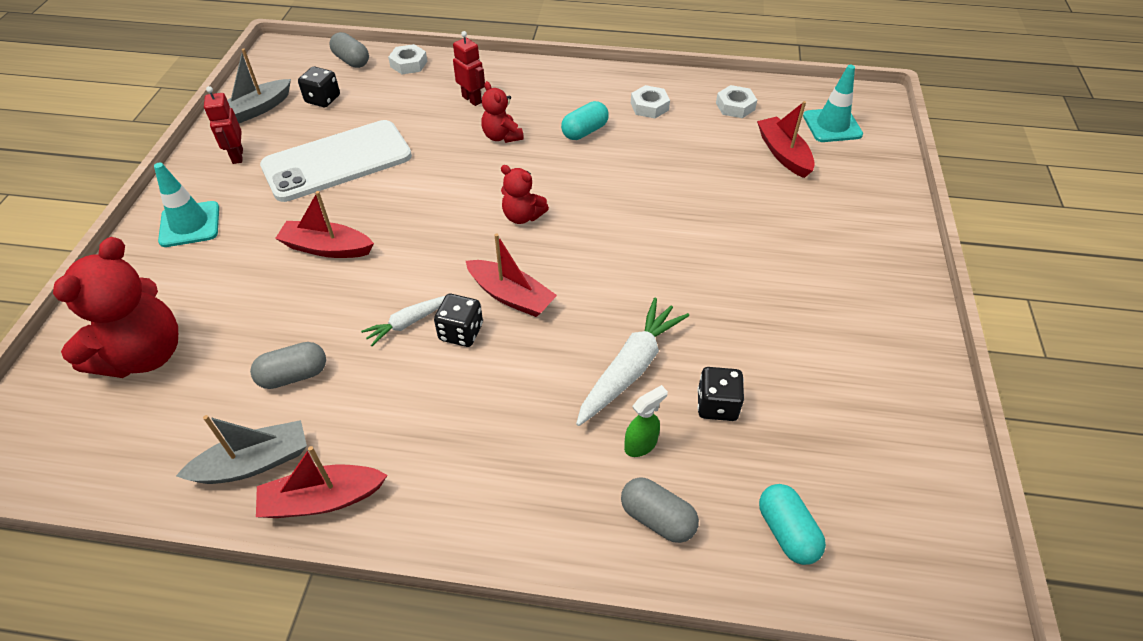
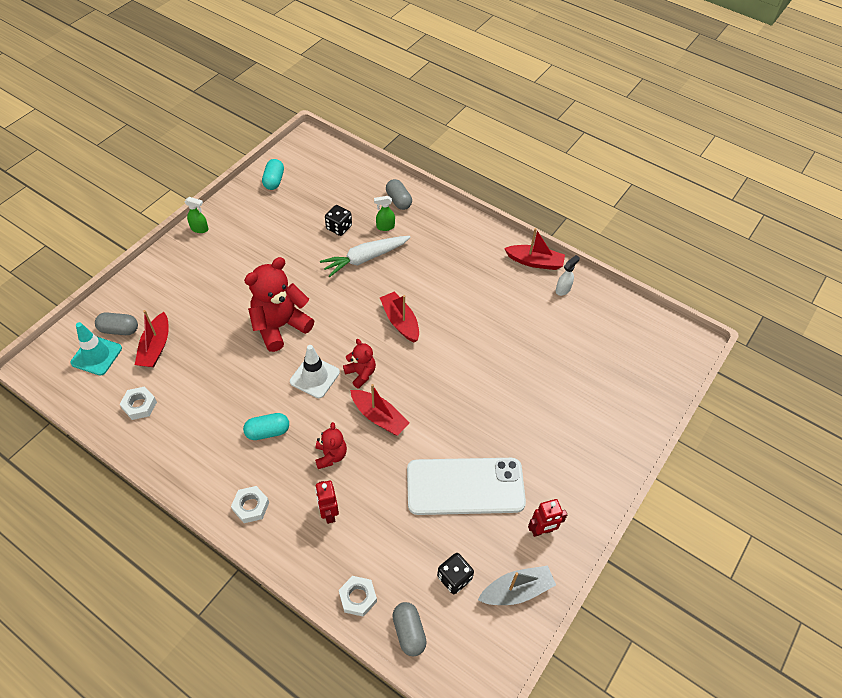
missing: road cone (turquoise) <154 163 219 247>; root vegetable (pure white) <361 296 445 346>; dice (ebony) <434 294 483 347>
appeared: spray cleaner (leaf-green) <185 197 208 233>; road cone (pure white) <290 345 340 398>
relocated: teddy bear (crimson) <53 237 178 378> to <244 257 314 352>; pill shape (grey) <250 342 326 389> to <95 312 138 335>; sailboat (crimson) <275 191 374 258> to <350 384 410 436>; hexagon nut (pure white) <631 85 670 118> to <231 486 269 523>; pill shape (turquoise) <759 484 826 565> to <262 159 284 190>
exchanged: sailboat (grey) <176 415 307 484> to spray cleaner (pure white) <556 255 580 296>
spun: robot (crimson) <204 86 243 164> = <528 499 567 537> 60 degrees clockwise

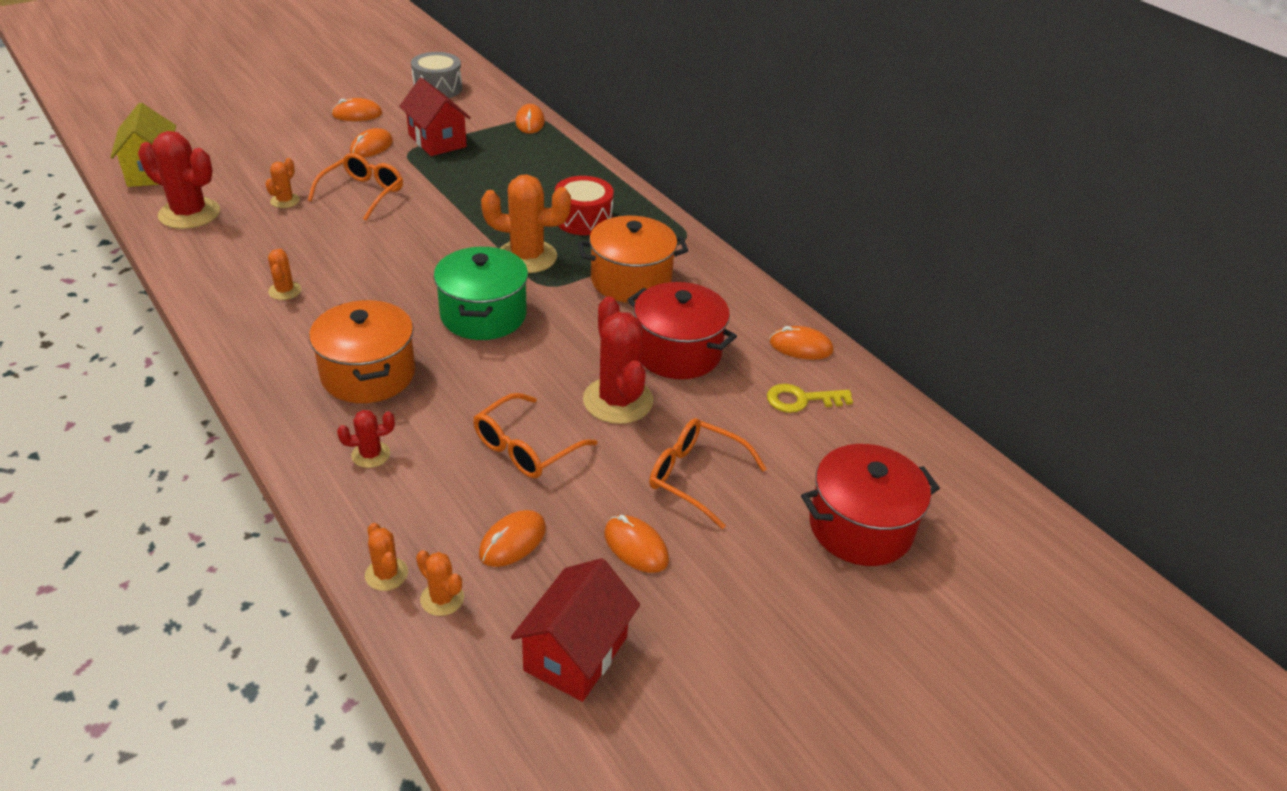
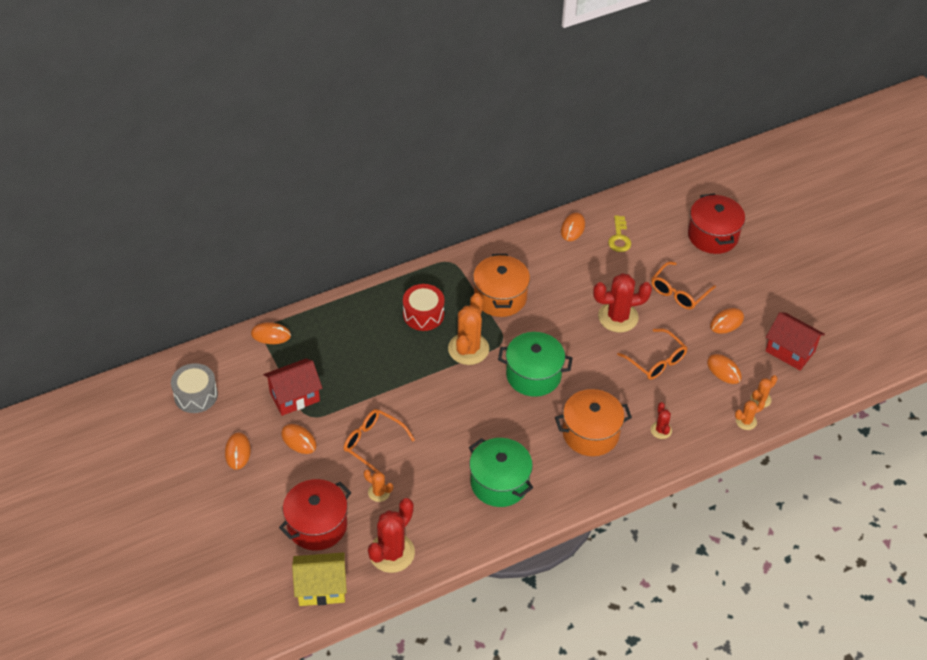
relocated: cooking pot (crimson) <627 282 737 379> to <279 479 351 551>
exchanged: prickly plant (bright orange) <268 249 301 300> to cooking pot (leaf-green) <469 438 533 507>

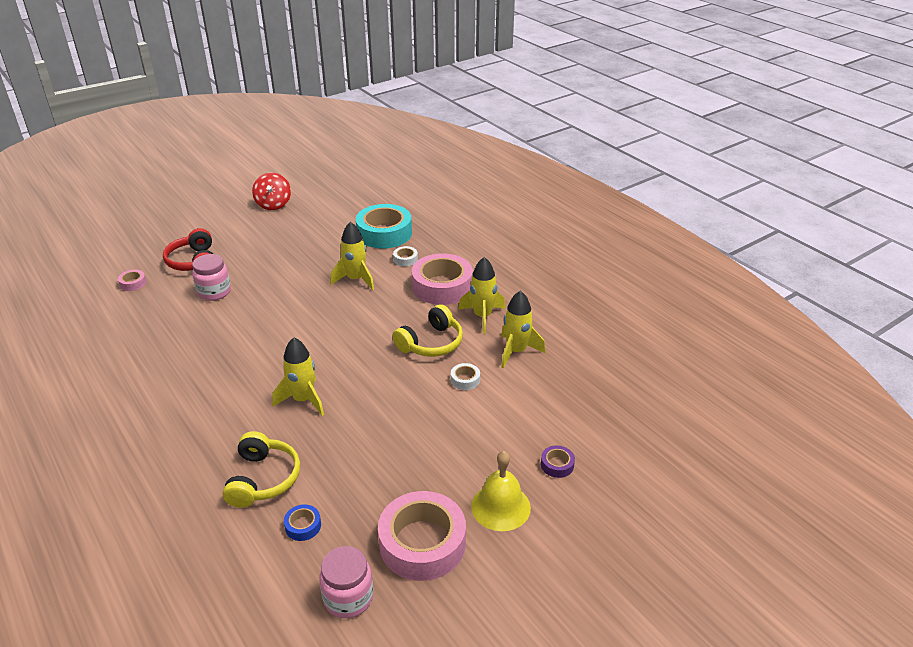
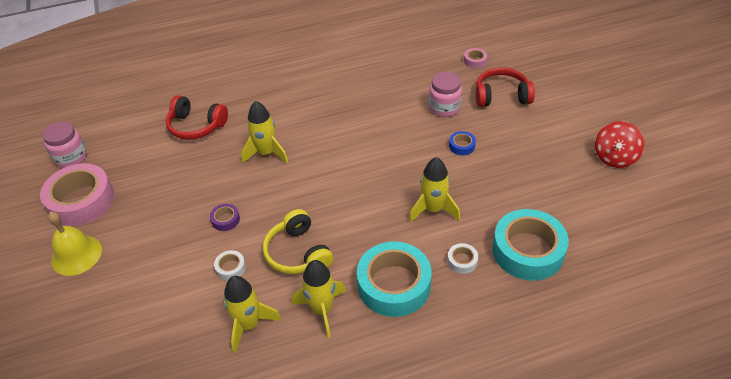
relocated: tape (cobalt) <284 504 321 541> to <449 131 476 155>; tape (purple) <541 445 575 478> to <210 204 240 231>
colour: headphones (yellow) <222 431 300 508> to headphones (crimson) <166 95 228 140>; tape (rosy) <412 254 473 305> to tape (turquoise) <357 241 432 317>
spun: whirligig (crimson) <252 172 291 210> = <595 121 645 168> 75 degrees counterclockwise

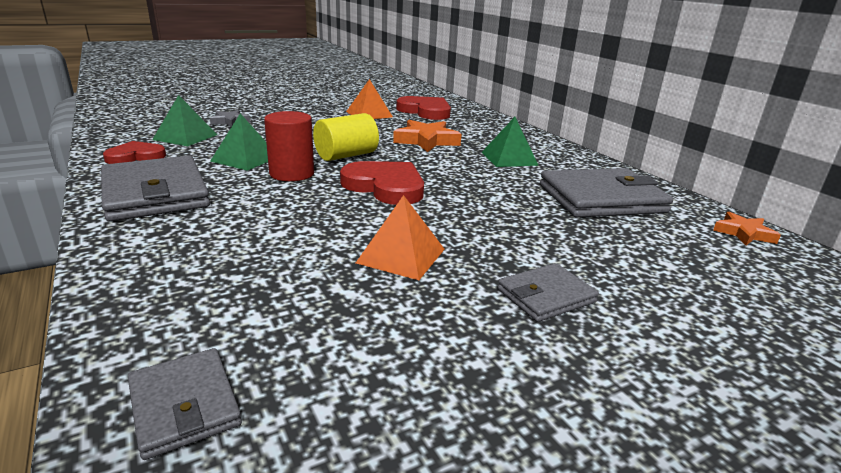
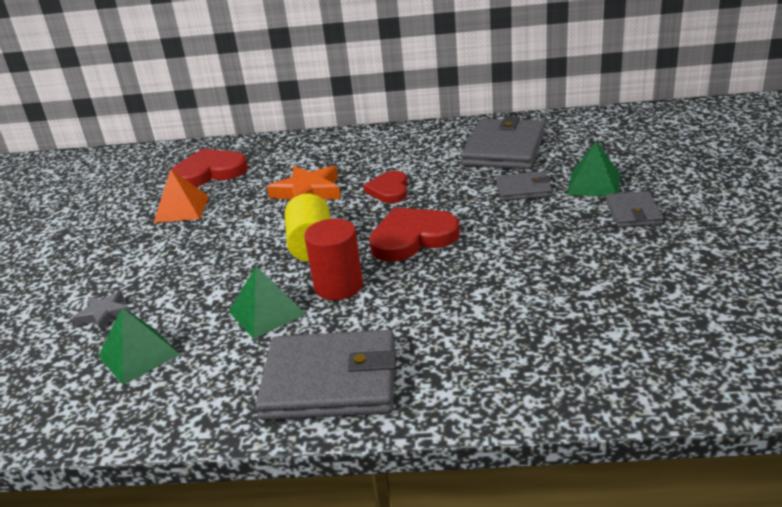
missing: pyramid (bright orange) <356 195 445 280>; star (bright orange) <713 212 781 245>
relocated: heart (crimson) <103 141 166 164> to <363 171 407 203>; wallet (grey) <128 348 242 460> to <496 171 552 201>; pyramid (leaf-green) <482 117 539 167> to <567 141 620 197>

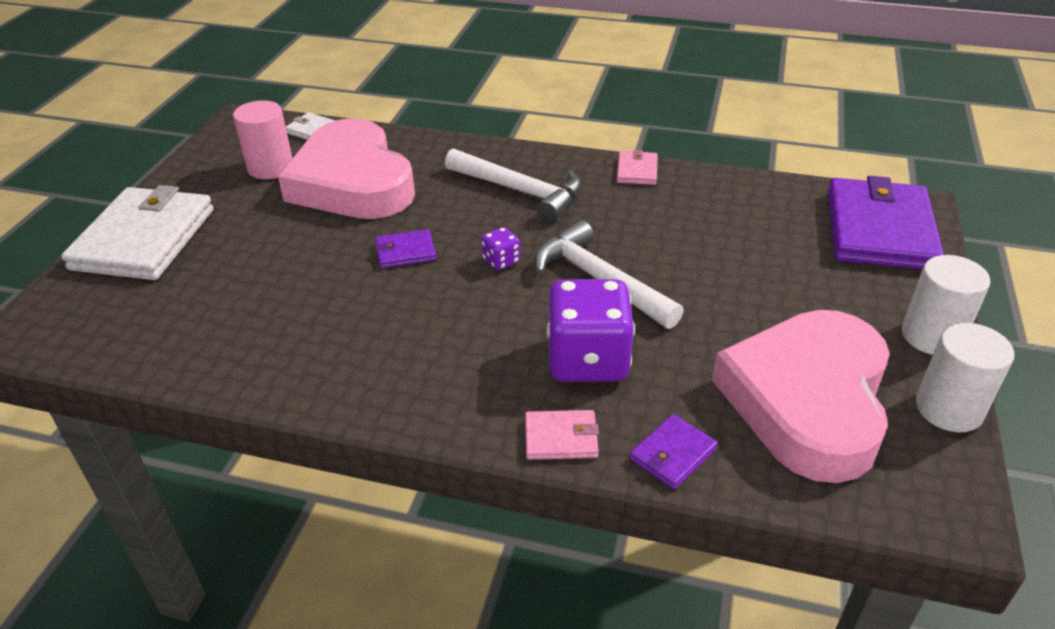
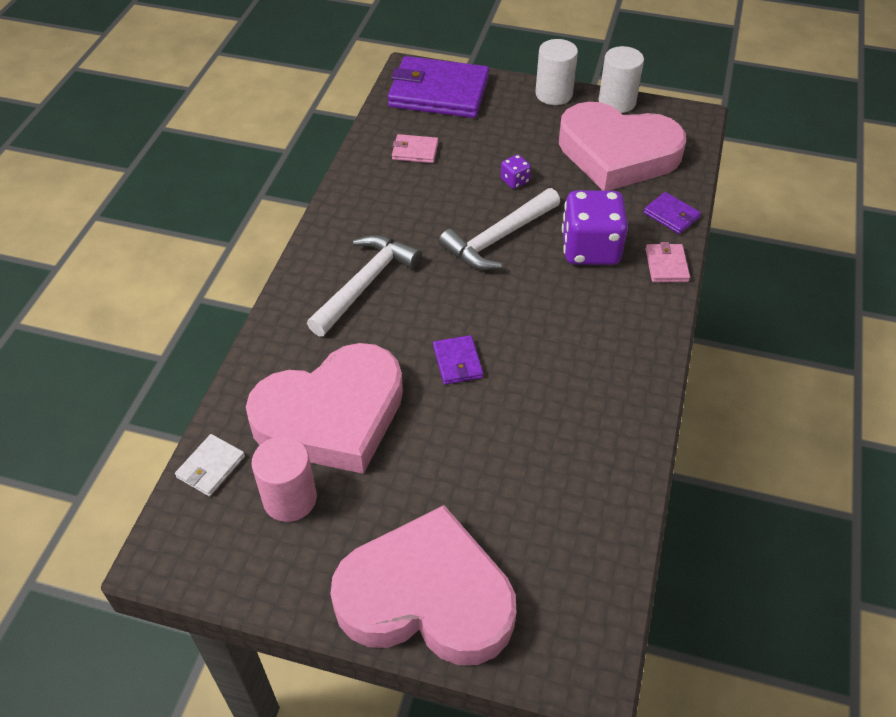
relocated: dice (purple) <481 227 520 270> to <501 155 531 189>; wallet (rosy) <617 150 657 185> to <392 134 438 163>
exchanged: wallet (pure white) <61 185 213 280> to heart (rosy) <330 505 516 665>

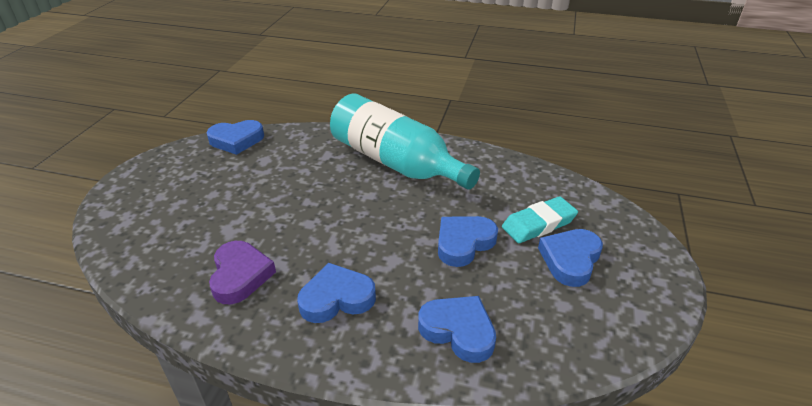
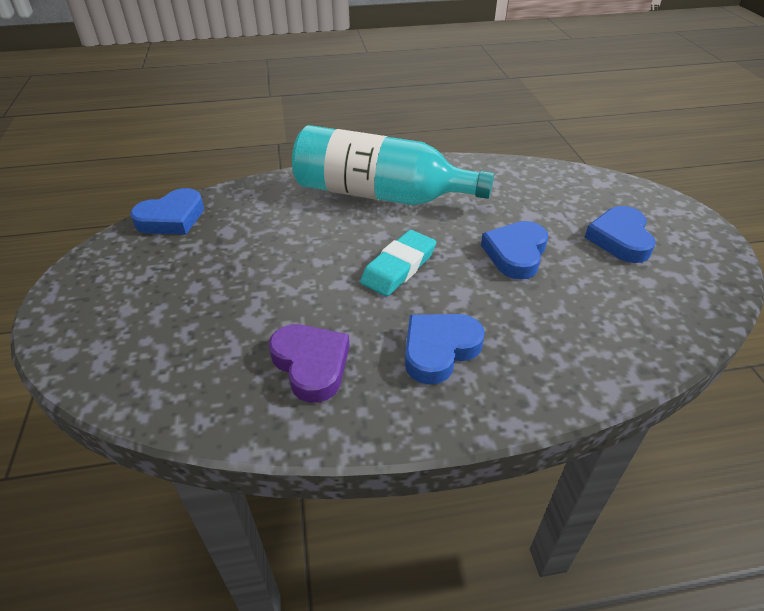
missing: heart (cobalt) <418 296 496 363>
relocated: eraser (turquoise) <502 196 578 243> to <360 230 436 296>

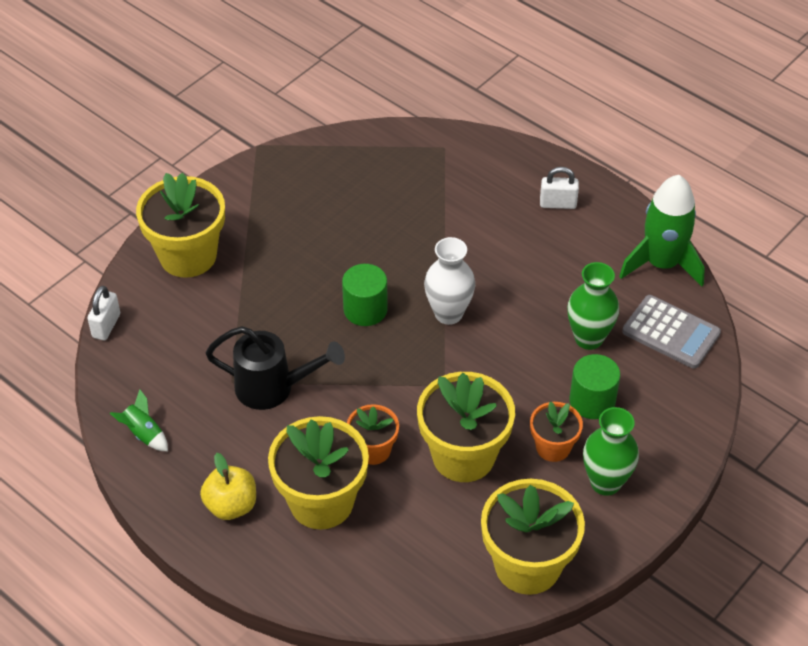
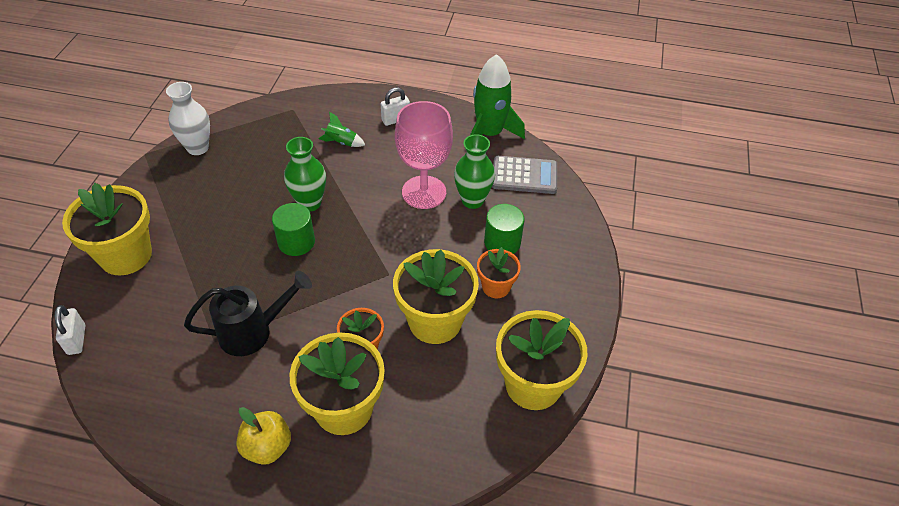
appeared: chalice (rosy) <395 101 453 209>
relocated: rocket (leaf-green) <110 389 168 451> to <318 112 365 147>; vase (pure white) <424 237 475 325> to <166 82 210 155>; vase (leaf-green) <583 407 639 496> to <284 137 326 212>

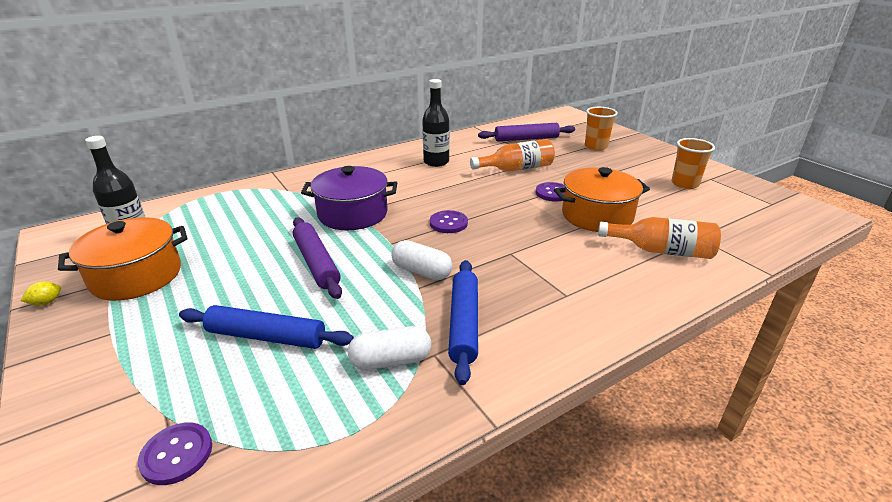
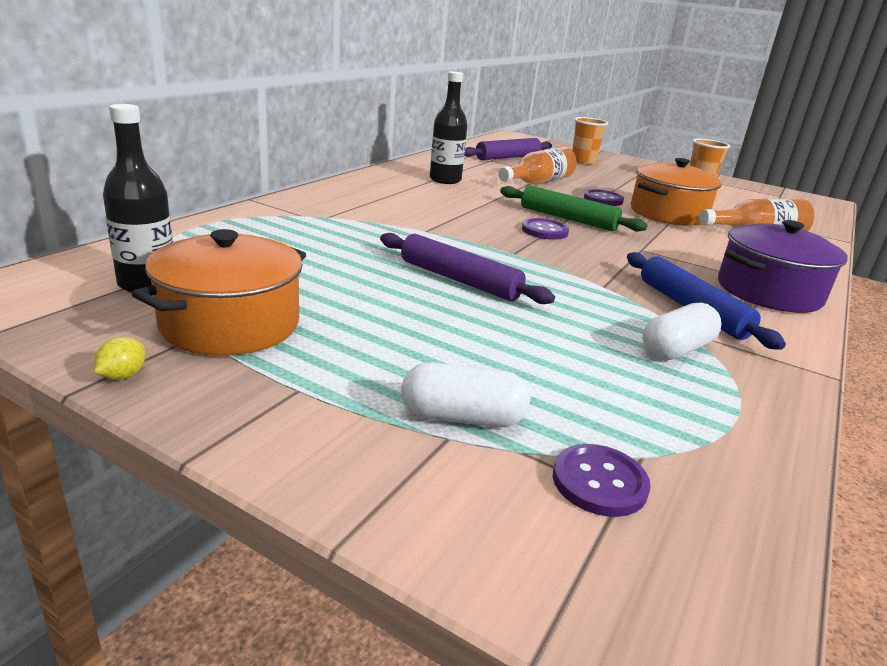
missing: rolling pin (cobalt) <179 305 354 349>
appeared: rolling pin (leaf-green) <500 185 648 232>
relocated: cooking pot (purple) <301 166 397 230> to <718 220 848 313>; pill shape (pure white) <391 240 452 280> to <401 362 530 427>

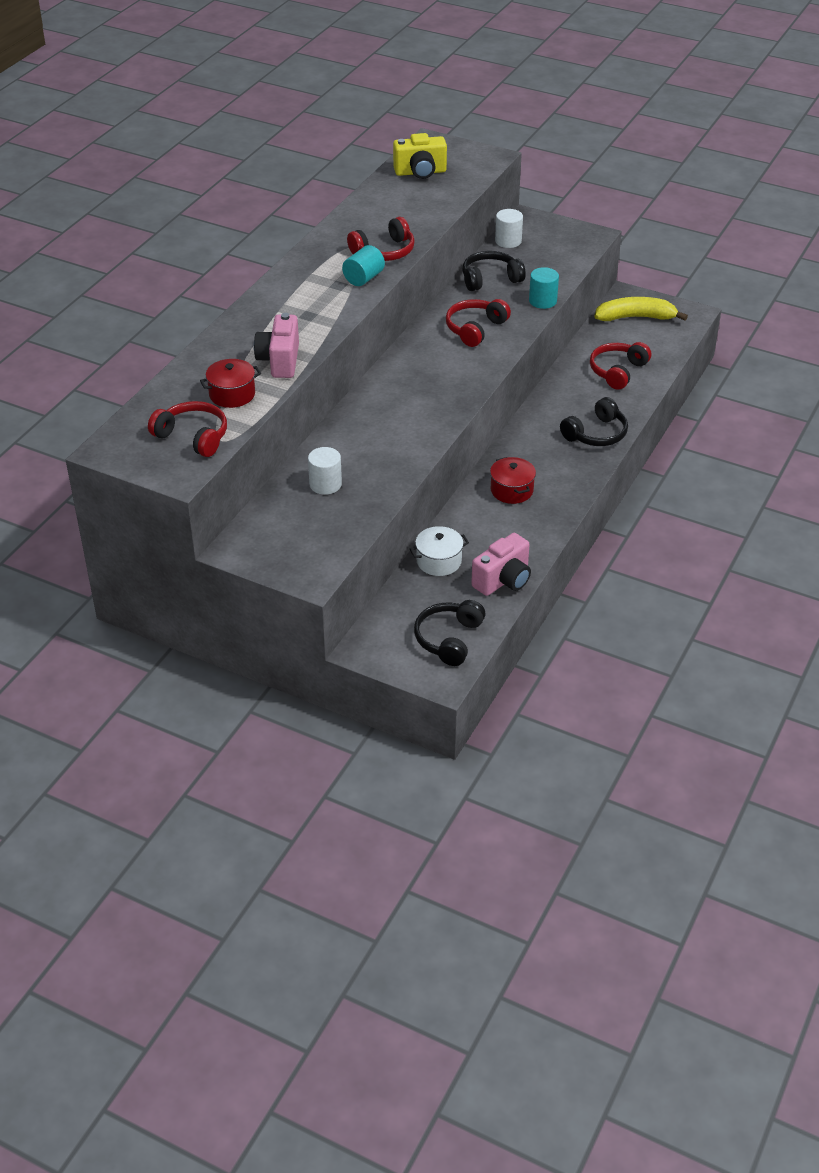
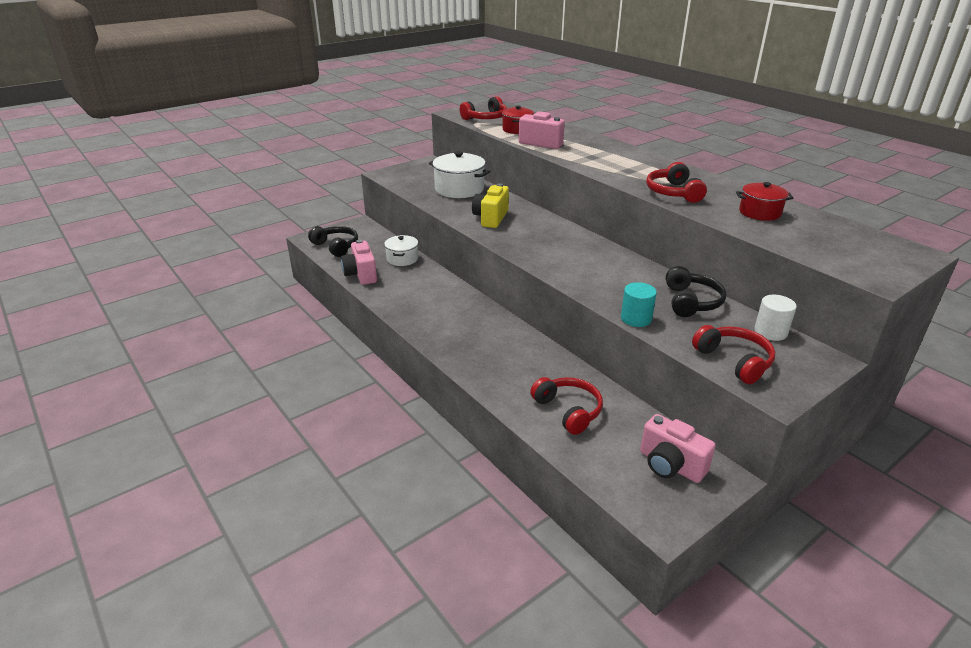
missing: cylinder (turquoise) <342 245 385 286>; headphones (ebony) <560 397 628 446>
relocated: camera (yellow) <393 133 447 179> to <472 183 509 228>; headphones (crimson) <446 299 511 347> to <692 325 775 384>; cooking pot (crimson) <490 457 536 504> to <736 182 793 221>
exchanged: cylinder (pure white) <308 447 342 495> to cooking pot (pure white) <429 151 490 198>; banana (yellow) <594 297 688 321> to camera (rosy) <640 414 716 483>

